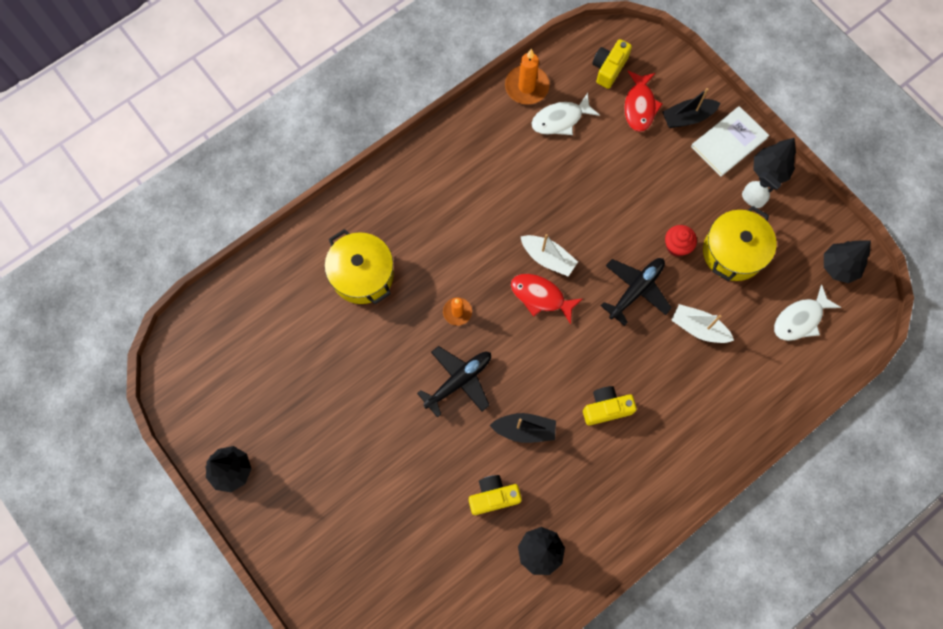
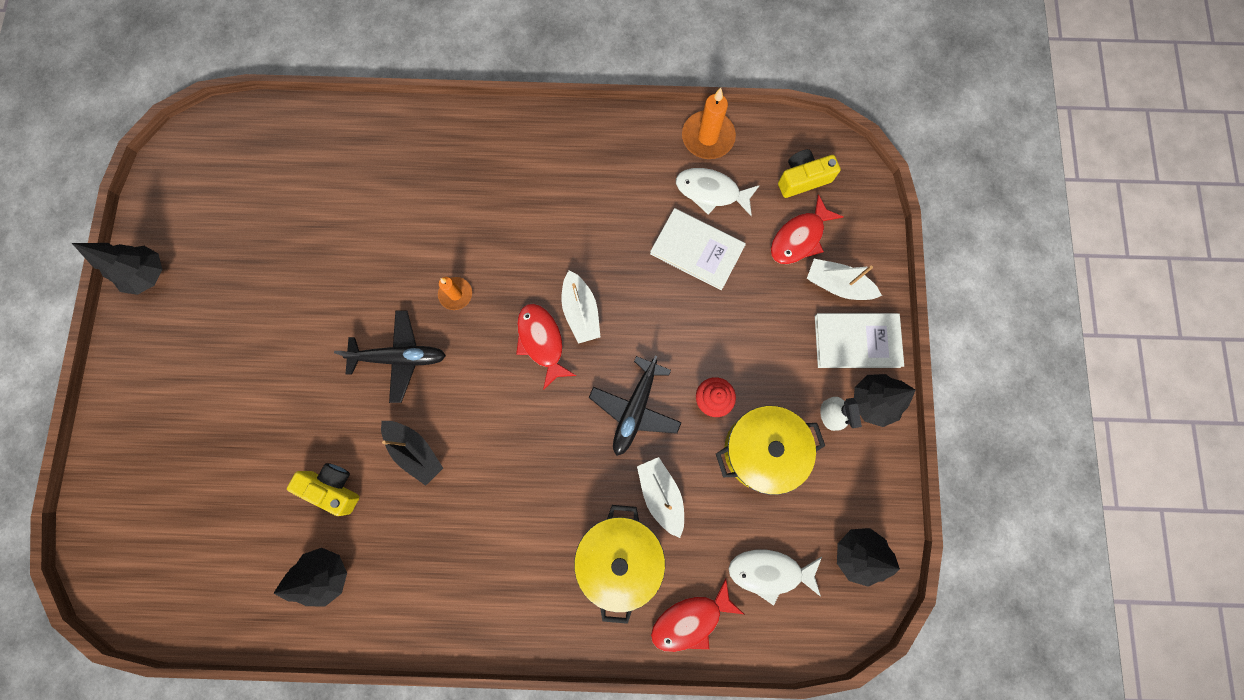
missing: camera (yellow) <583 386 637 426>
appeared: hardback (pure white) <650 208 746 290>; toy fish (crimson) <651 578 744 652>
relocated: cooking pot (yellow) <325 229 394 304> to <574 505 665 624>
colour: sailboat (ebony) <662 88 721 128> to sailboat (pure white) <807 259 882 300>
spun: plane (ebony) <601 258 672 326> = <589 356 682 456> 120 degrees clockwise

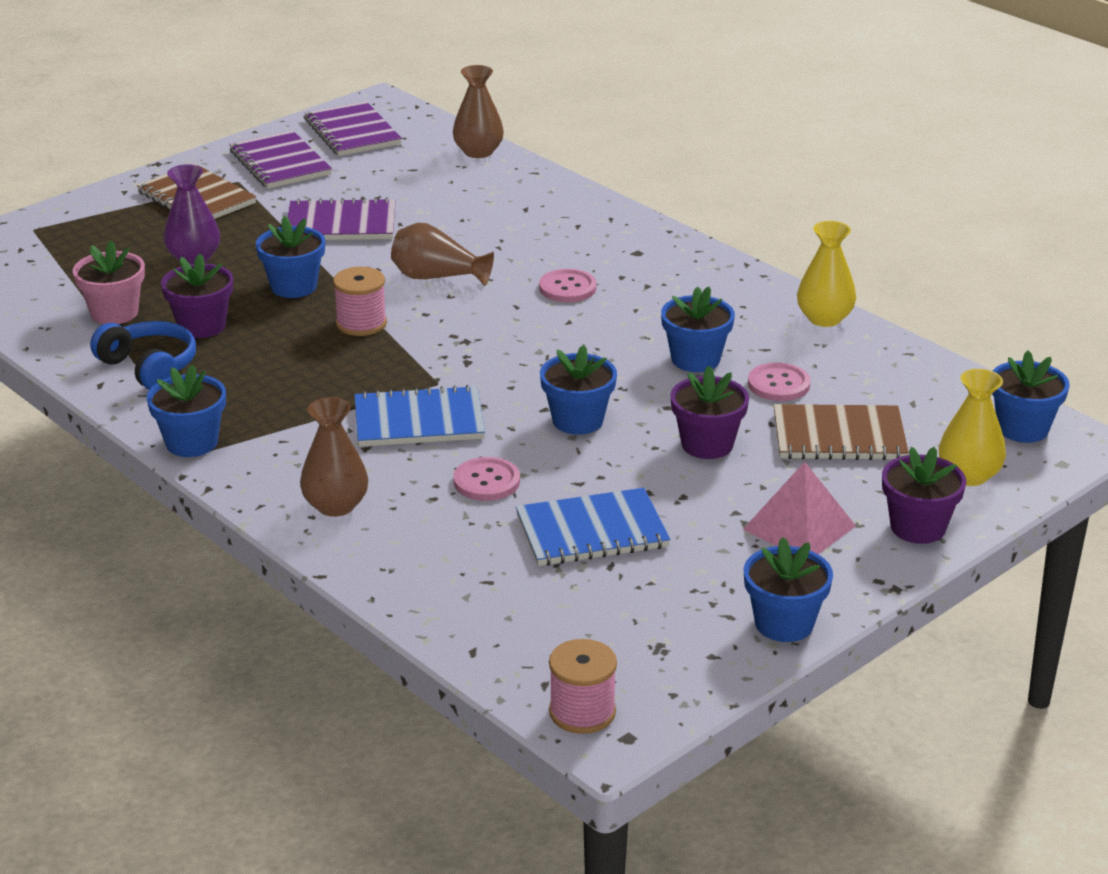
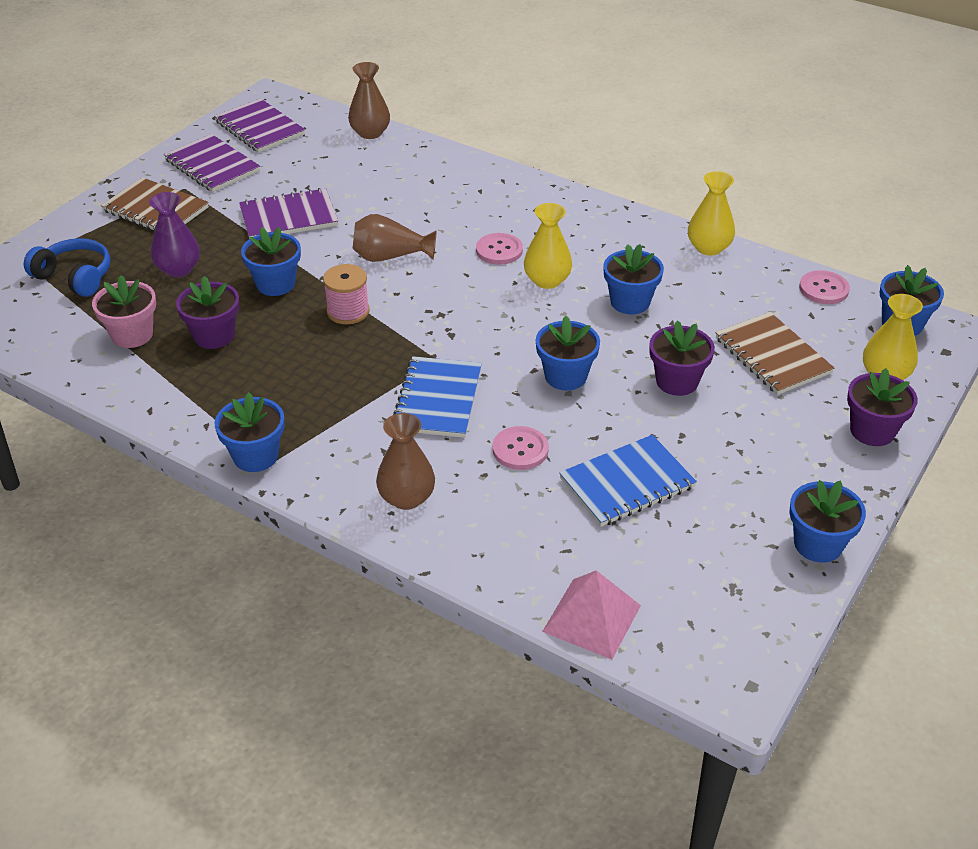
missing: bobbin (rosy) <549 639 617 734>
appeared: vase (yellow) <524 203 572 289>
relocated: headphones (cobalt) <90 321 196 390> to <24 238 110 297>; pyramid (rosy) <742 462 856 554> to <542 570 641 660>; button (rosy) <748 363 811 401> to <799 270 850 304>
spun: notepad (cobalt) <354 385 485 447> = <393 356 482 438> 60 degrees counterclockwise; notepad (russet) <774 404 909 460> = <716 312 834 395> 75 degrees clockwise

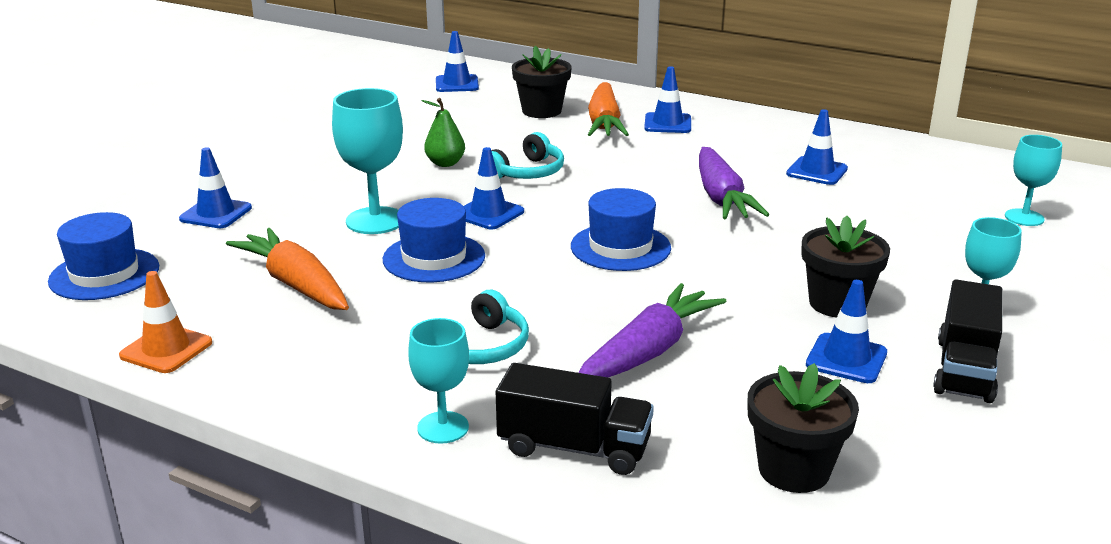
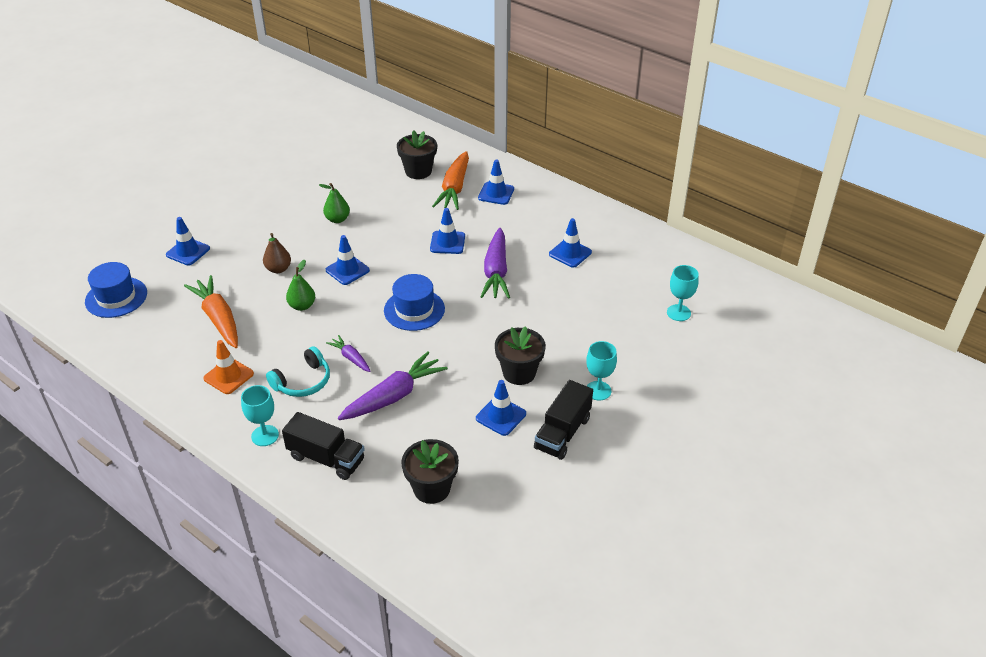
missing: headphones (turquoise) <491 132 564 179>
appeared: root vegetable (purple) <326 335 371 372>
relocated: road cone (bright orange) <119 271 212 373> to <203 340 254 394>; road cone (cobalt) <436 31 479 92> to <430 208 465 254>
exchanged: chalice (turquoise) <332 88 403 234> to pear (russet) <263 233 291 273>; top hat (cobalt) <383 198 485 282> to pear (leaf-green) <286 260 315 311>

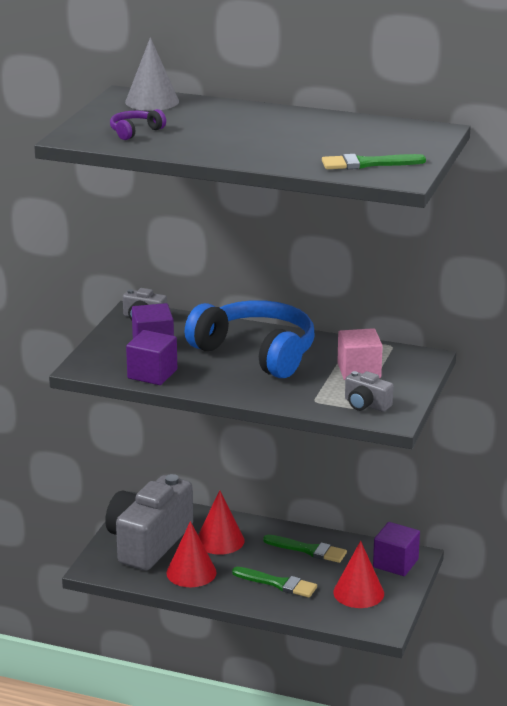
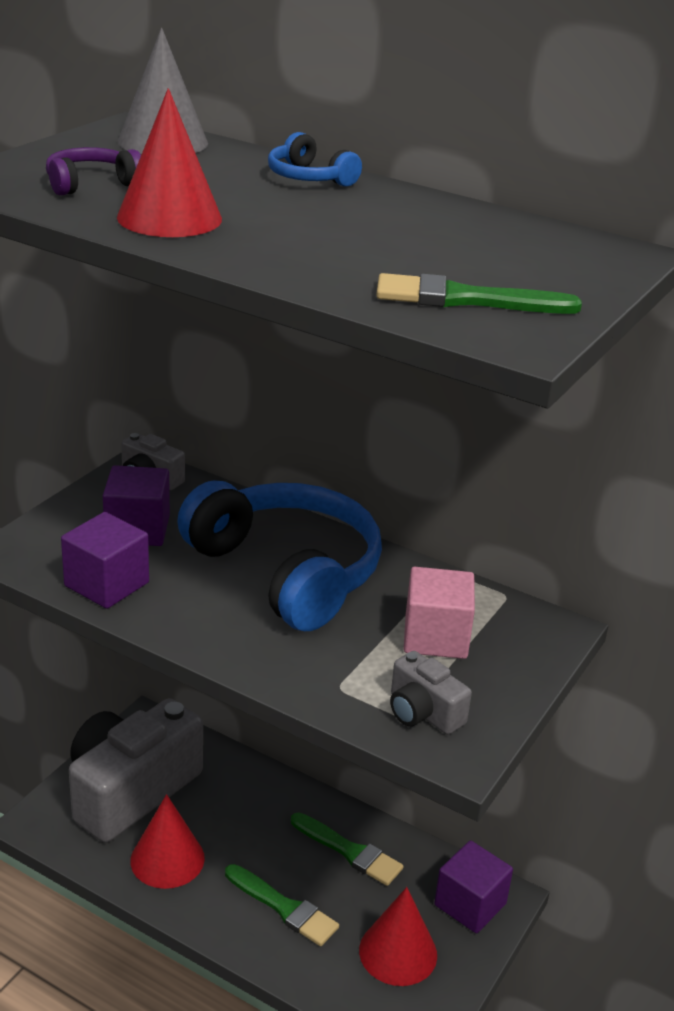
appeared: headphones (cobalt) <268 132 362 187>
relocated: solid cone (crimson) <198 490 245 555> to <117 88 222 237>

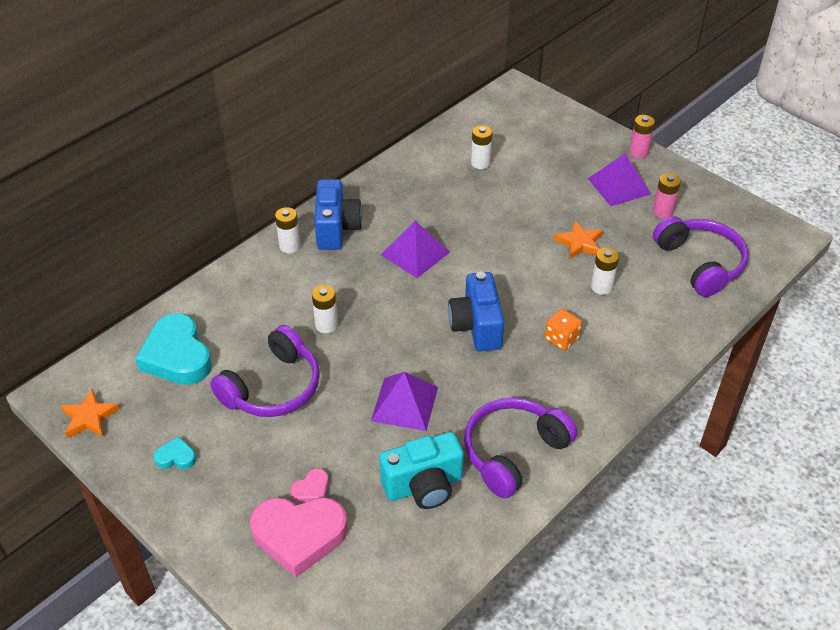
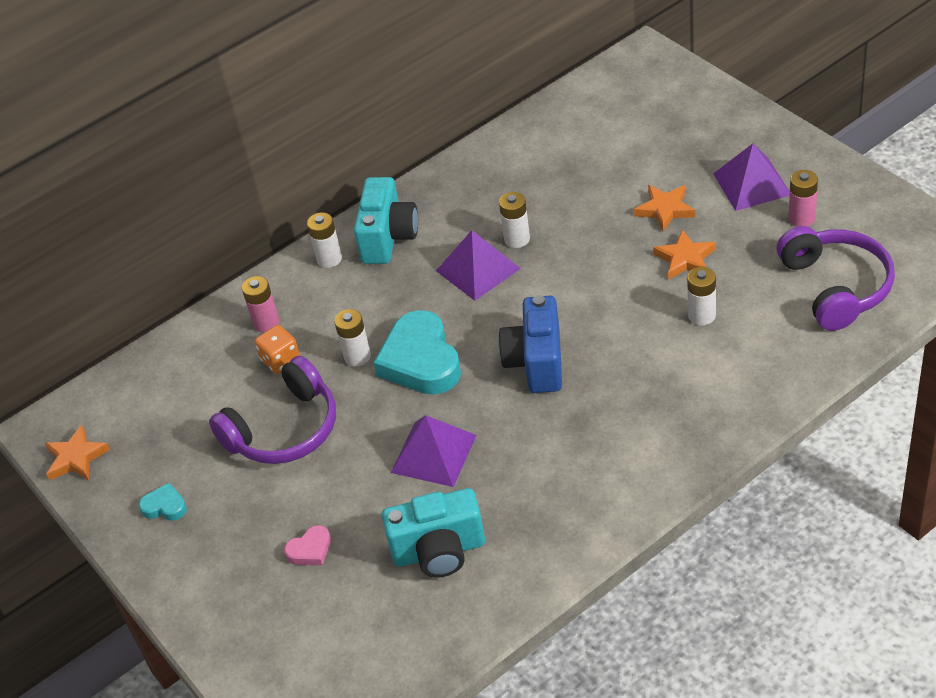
missing: heart (rosy) <250 497 348 577>; headphones (purple) <464 397 577 498>
appeared: star (bright orange) <634 185 695 232>
relocated: heart (turquoise) <135 313 212 385> to <373 310 461 395>; AA battery (pure white) <471 125 493 169> to <499 192 530 248>; dice (bright orange) <545 309 582 350> to <255 325 300 374>; AA battery (rosy) <629 115 655 158> to <242 276 279 332>
colour: camera (cobalt) <314 179 363 250> to camera (turquoise) <354 177 418 264>

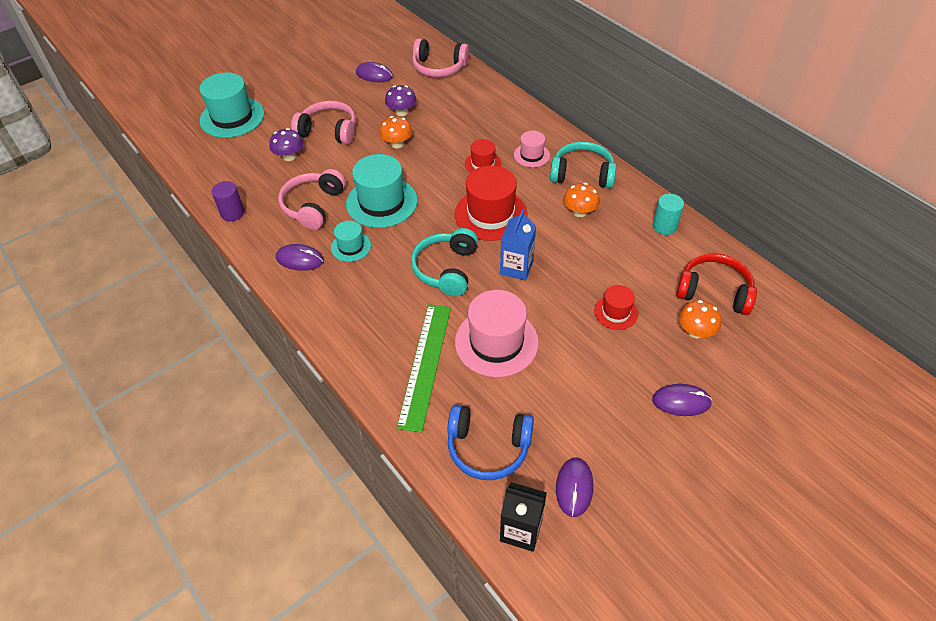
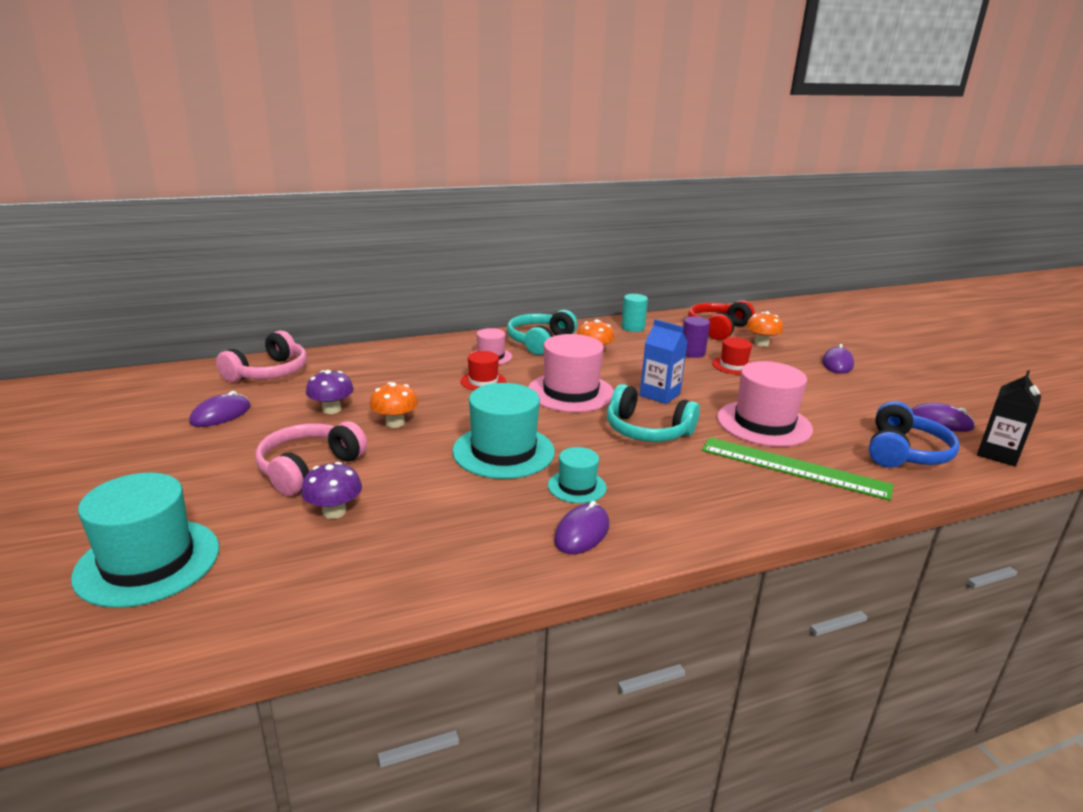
missing: headphones (rosy) <278 169 346 230>
relocated: cylinder (purple) <212 181 245 221> to <683 317 710 358>
colour: top hat (crimson) <455 166 527 241> to top hat (rosy) <528 334 614 412>

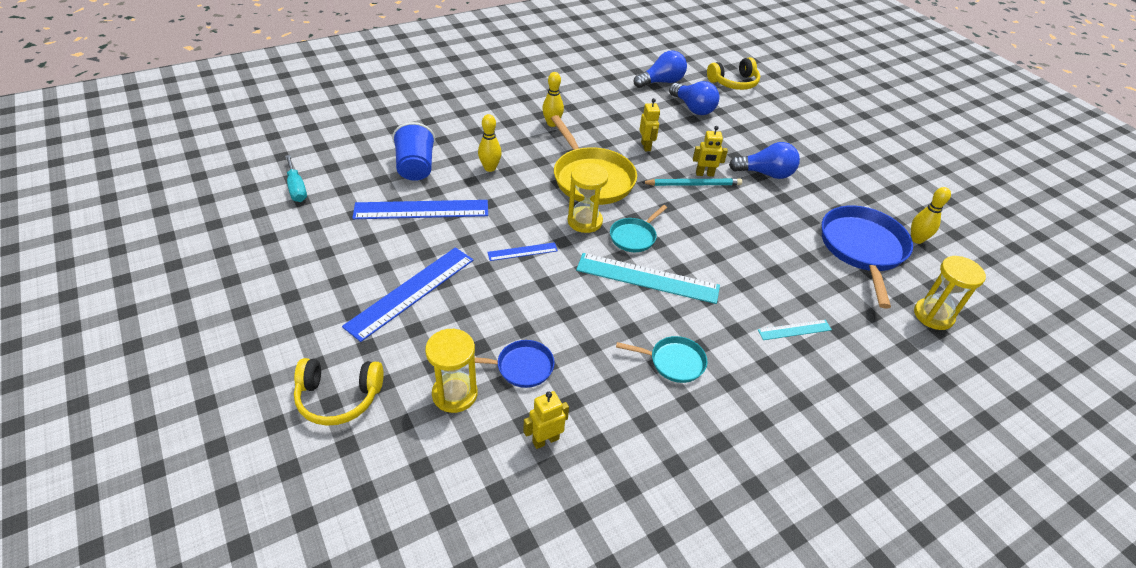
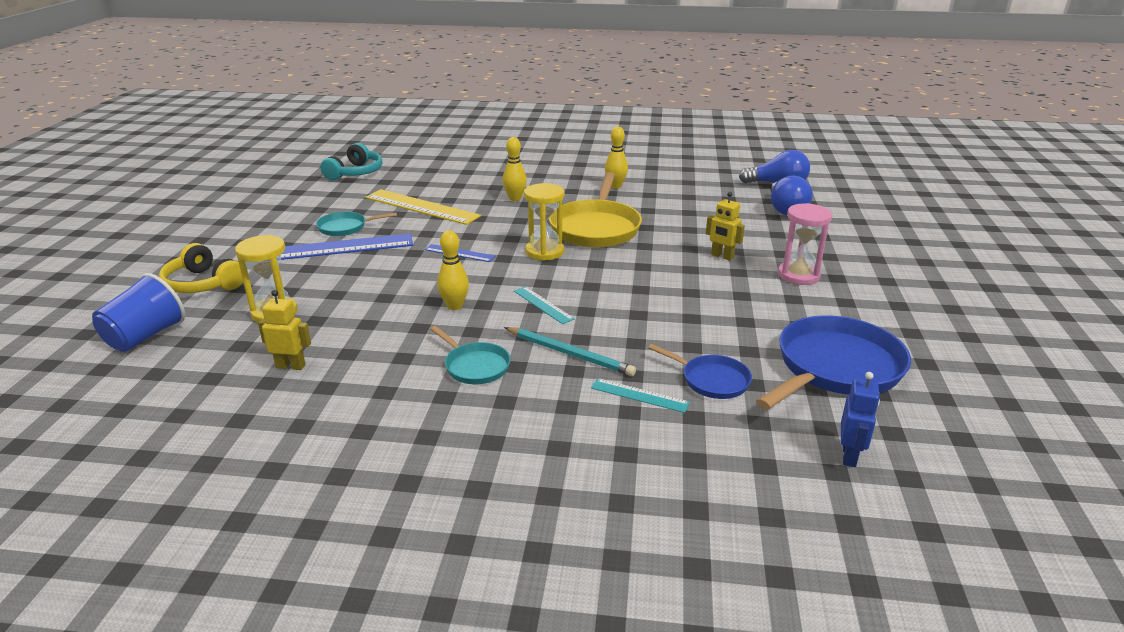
missing: robot (yellow) <639 98 660 151>; headphones (yellow) <707 57 760 90>
relocated: tumbler (cobalt) <392 122 435 181> to <92 273 185 352>; skillet (cobalt) <475 340 555 388> to <648 344 752 399>; skillet (turquoise) <610 205 667 252> to <316 212 397 236>; lead pencil (turquoise) <641 178 742 186> to <504 327 636 376>; tenpin (yellow) <911 187 951 244> to <437 231 469 310>
exchanged: screwdriver (turquoise) <285 155 307 202> to headphones (turquoise) <321 143 383 180>; bulb (cobalt) <729 142 800 179> to sand timer (rosy) <778 203 832 285>; sand timer (yellow) <914 256 986 330> to robot (cobalt) <841 372 880 467>
colour: ruler (cobalt) <352 200 488 219> to ruler (yellow) <365 189 481 225>
size: ruler (turquoise) <576 253 720 304> = <514 286 575 324> x0.50

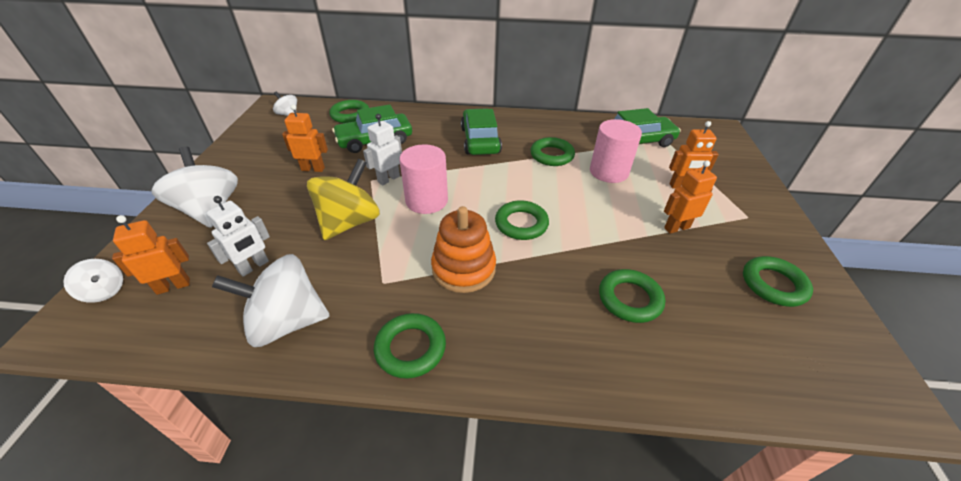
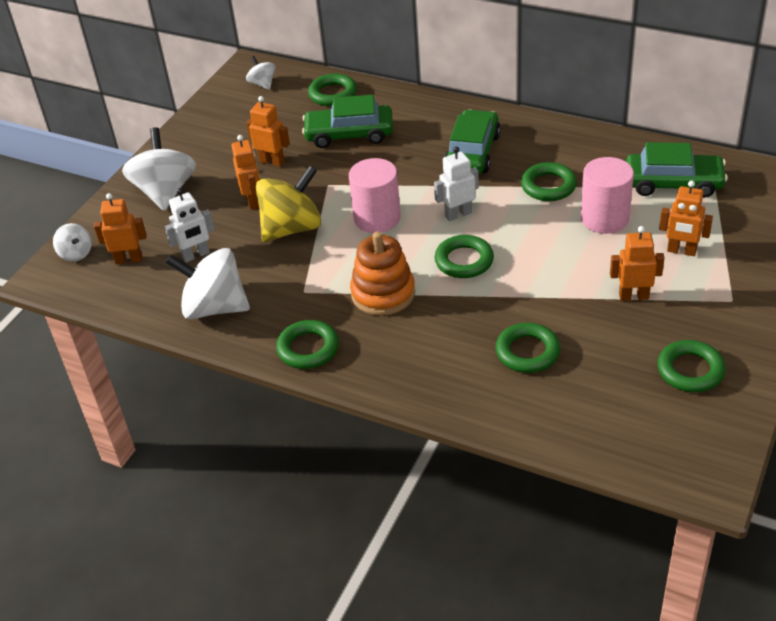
appeared: robot (bright orange) <231 135 260 210>
relocated: robot (pure white) <363 114 402 185> to <434 146 479 221>

